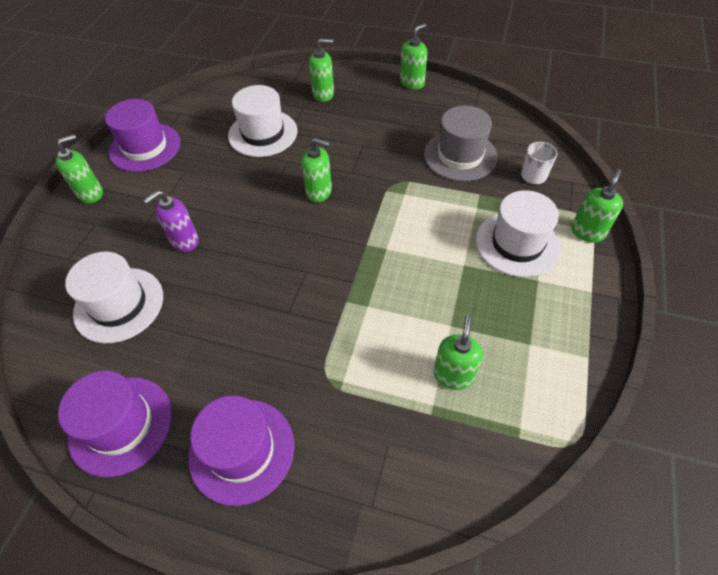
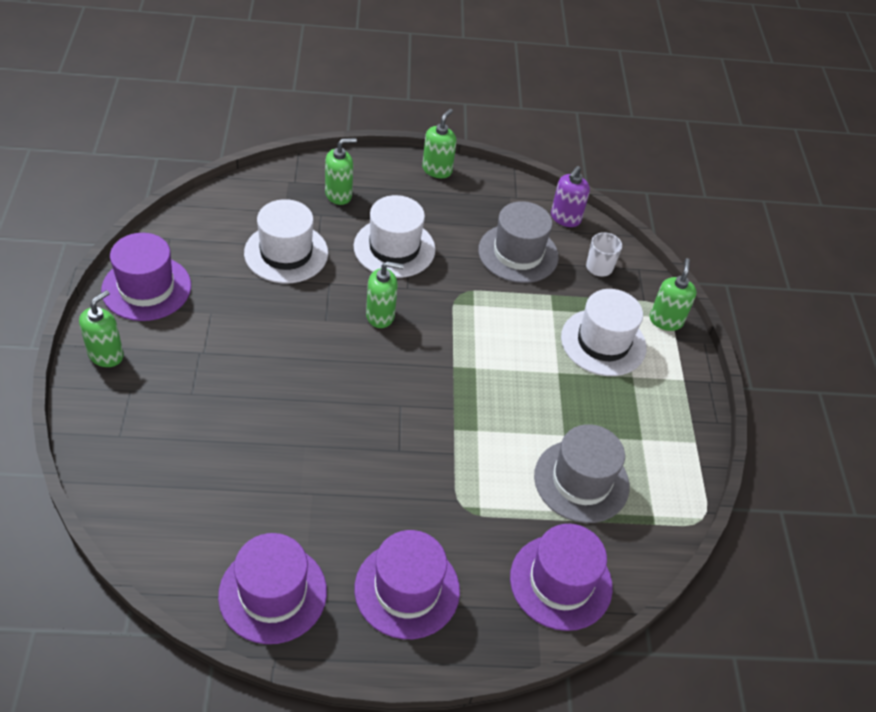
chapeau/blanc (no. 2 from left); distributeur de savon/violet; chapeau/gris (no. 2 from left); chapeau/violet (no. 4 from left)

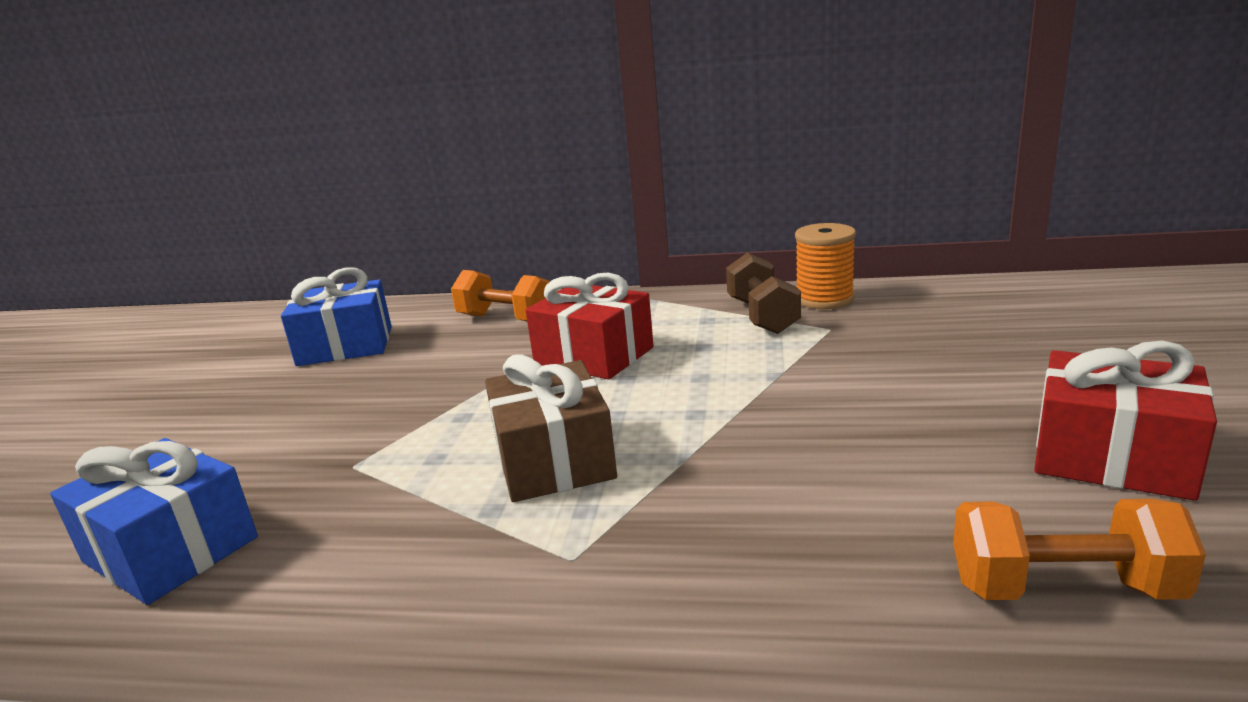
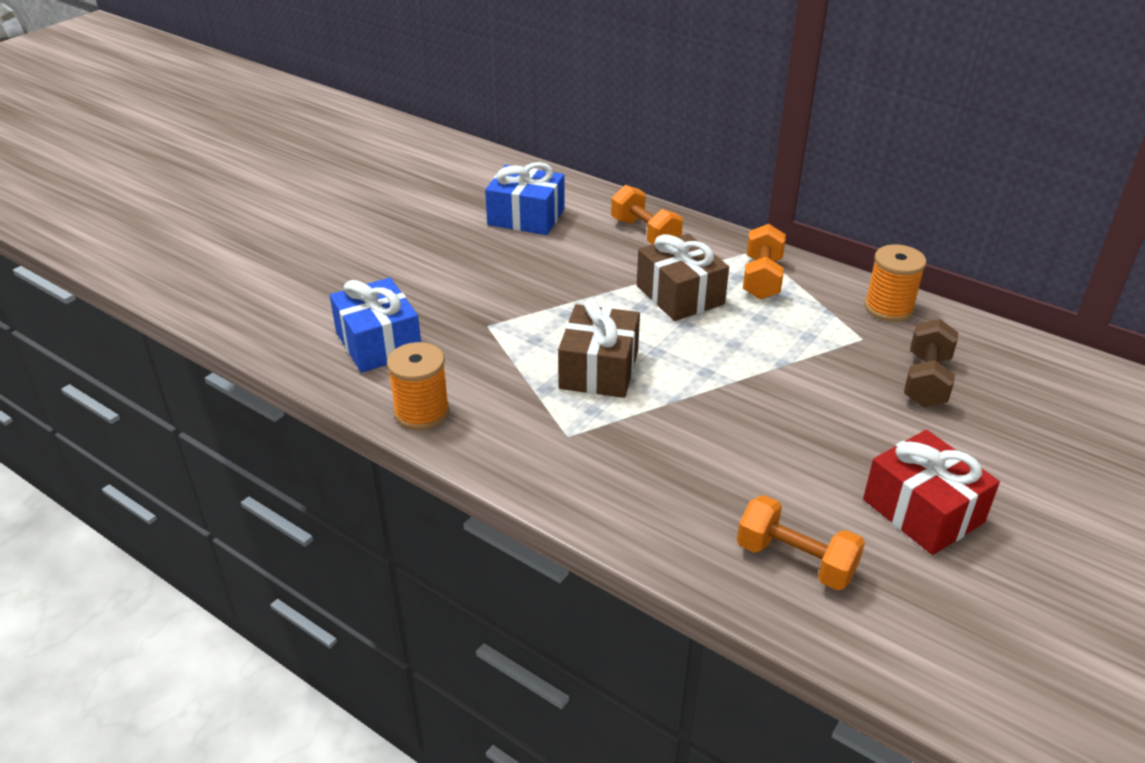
cadeau/marron (no. 2 from left); haltère/marron; bobine/orange (no. 1 from left); haltère/orange (no. 2 from left)

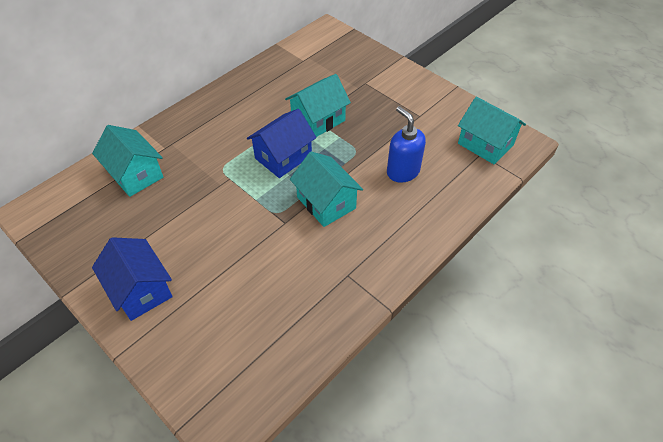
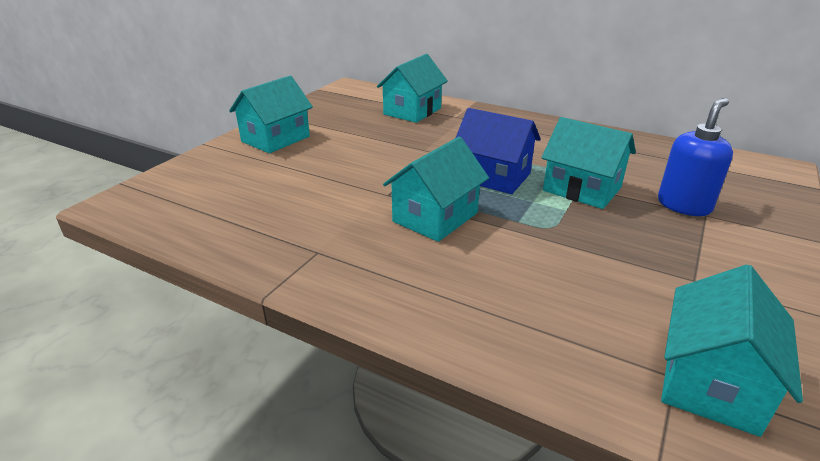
maison/turquoise (no. 1 from left); distributeur de savon/bleu

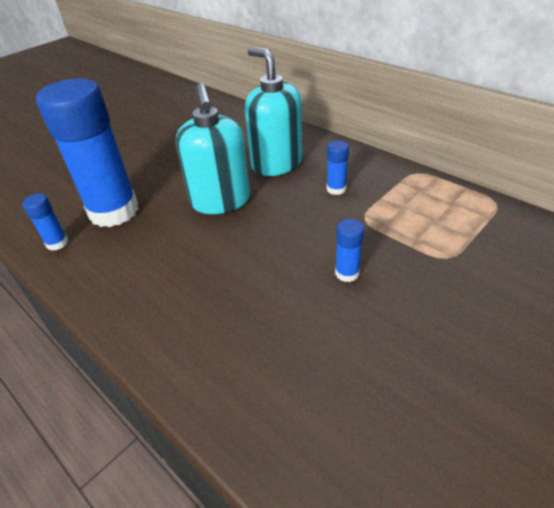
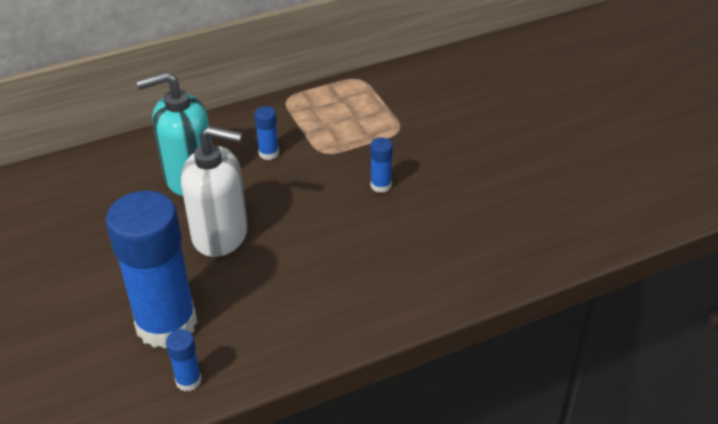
distributeur de savon/blanc

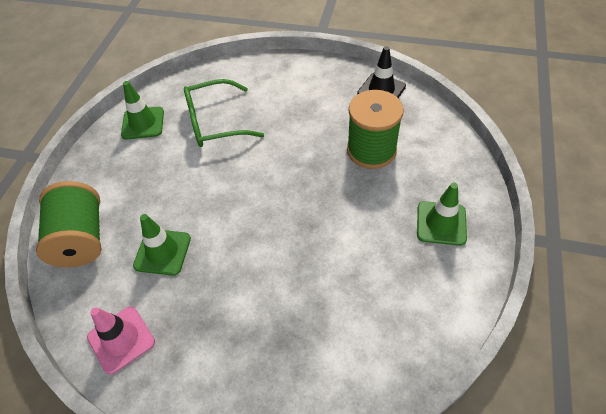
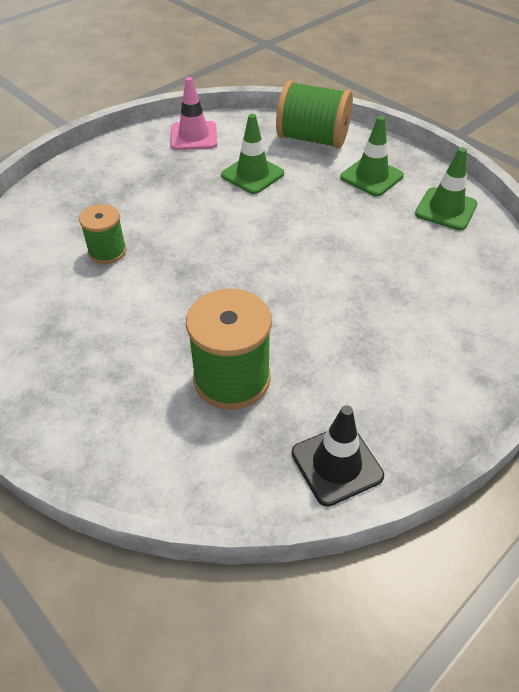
lunettes/vert; cône de chantier/vert (no. 2 from left); bobine/vert (no. 1 from left)

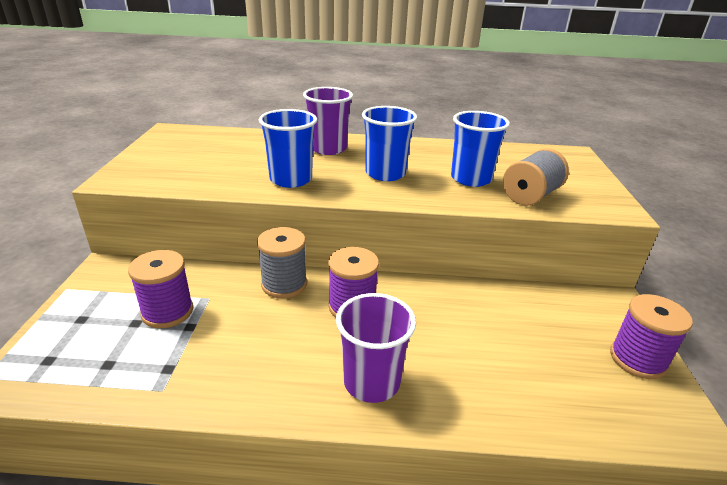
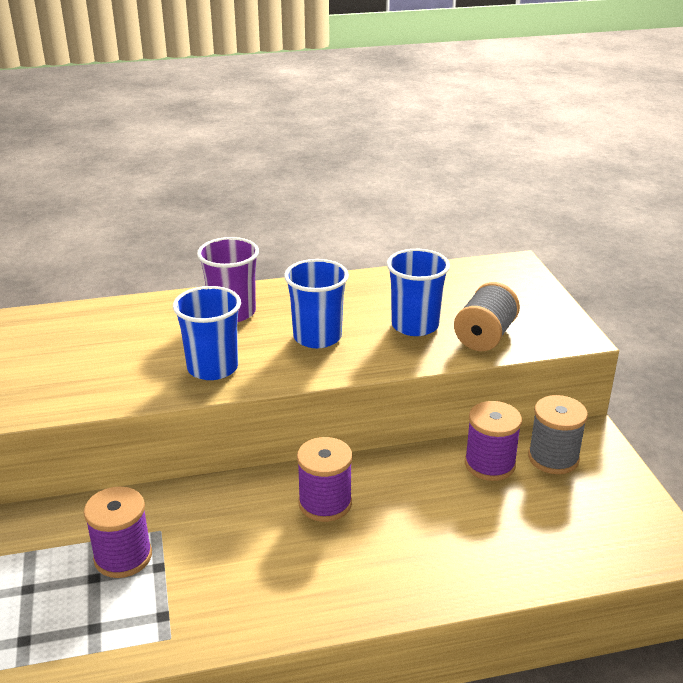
bobine/gris (no. 2 from left); gobelet/violet (no. 2 from left in the first image); bobine/violet (no. 3 from left)

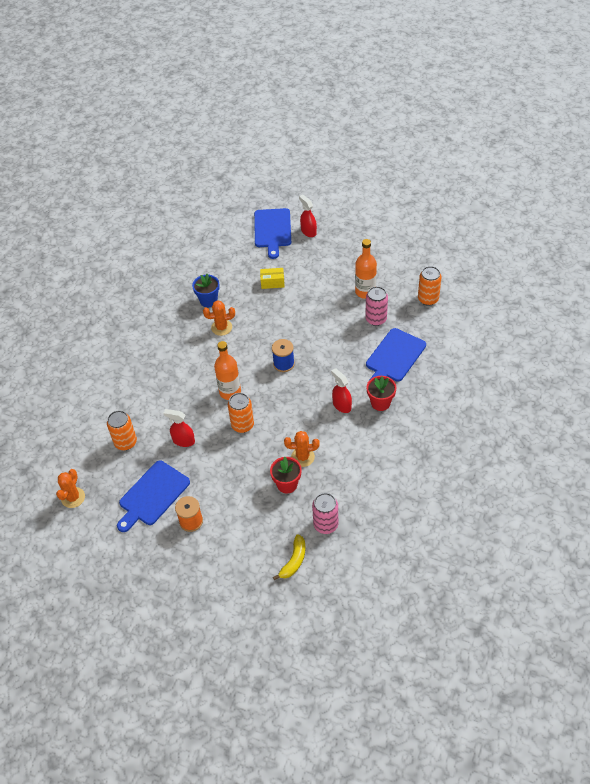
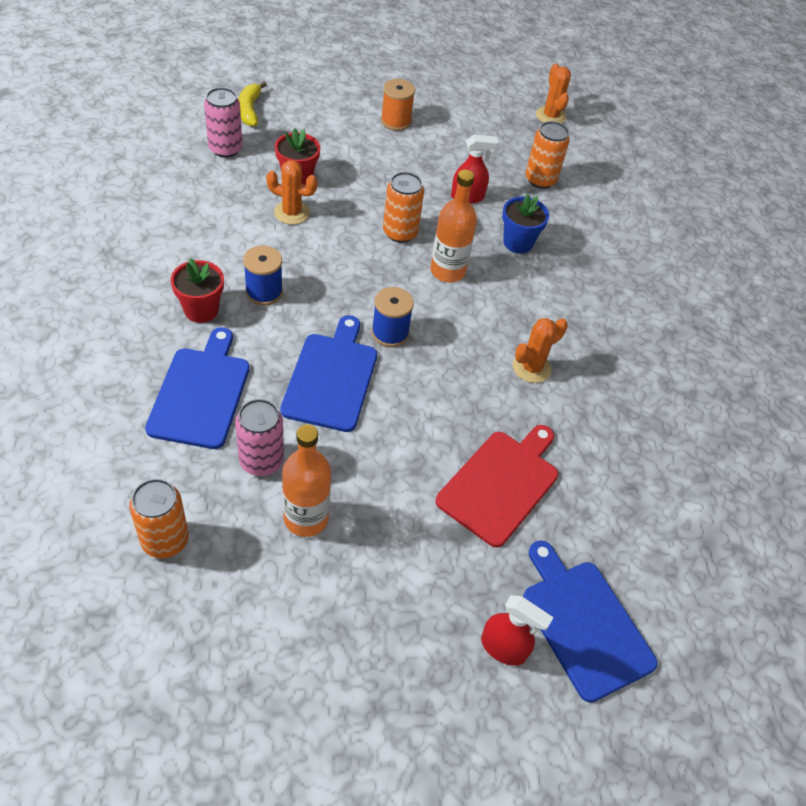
planche à découper/bleu (no. 2 from left); pot de fleurs/bleu; planche à découper/rouge; cactus/orange (no. 1 from left); bobine/bleu (no. 1 from left)

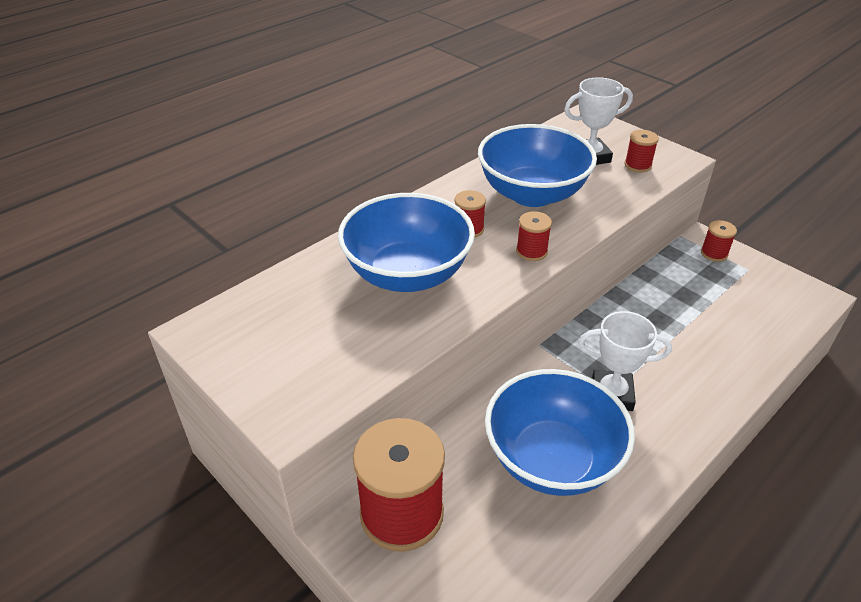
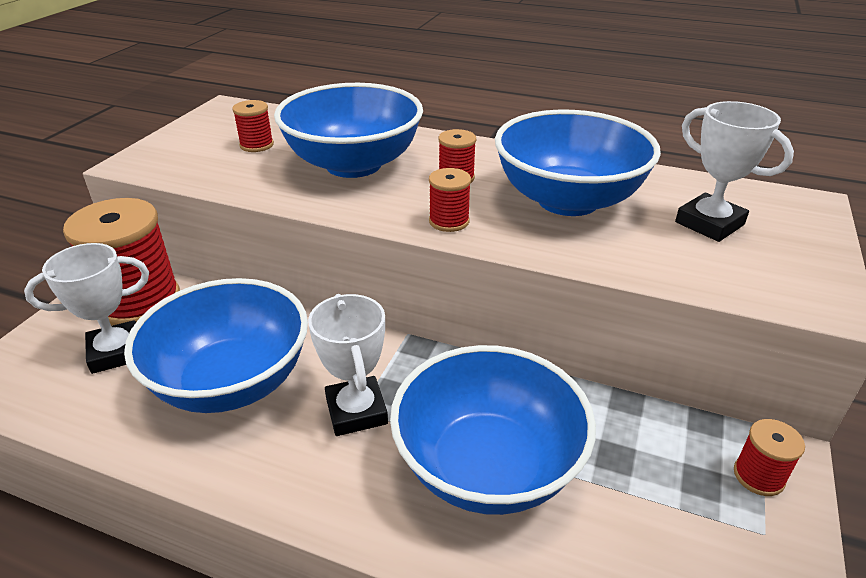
bobine/rouge (no. 2 from left); trophée/blanc (no. 1 from left); bol/bleu (no. 3 from left)

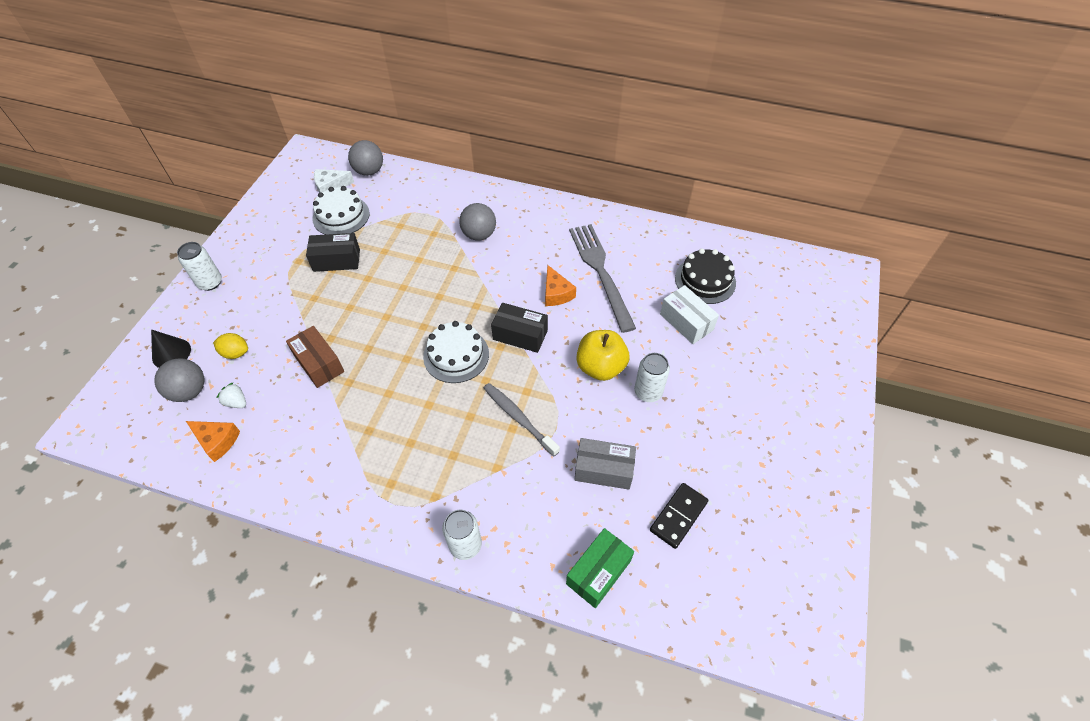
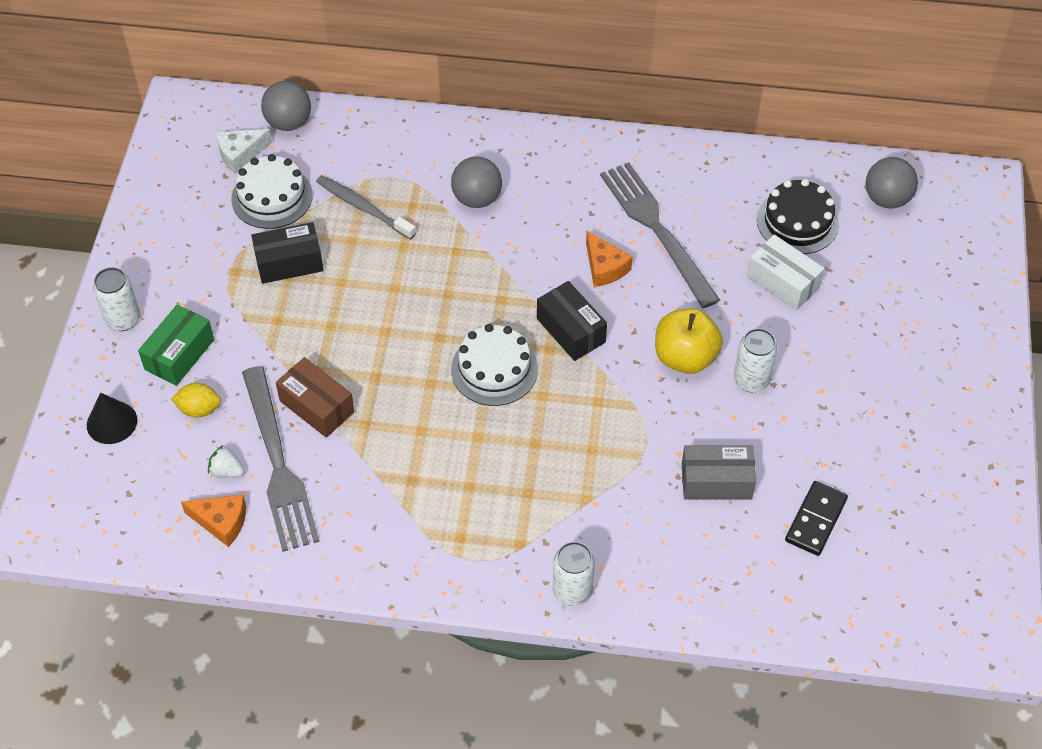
balle/gris (no. 3 from left); brosse à dents/gris; boîte/noir (no. 2 from left); boîte/vert; fourchette/gris (no. 1 from left)

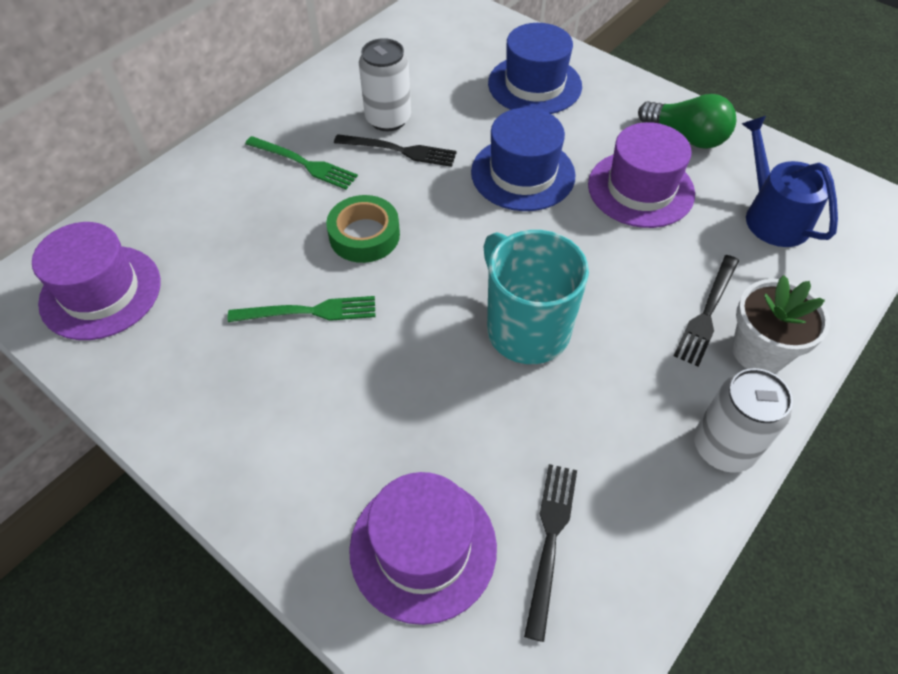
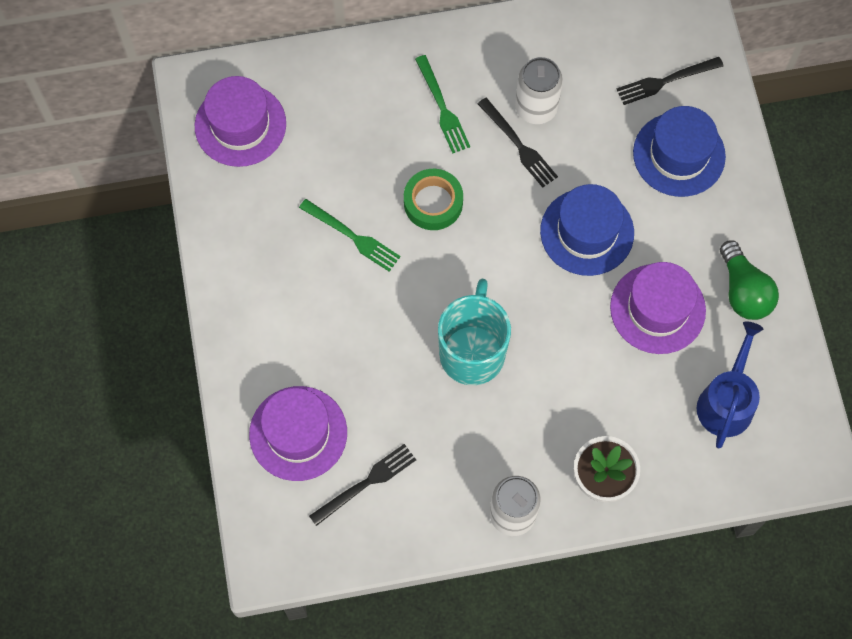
fourchette/noir (no. 3 from left)

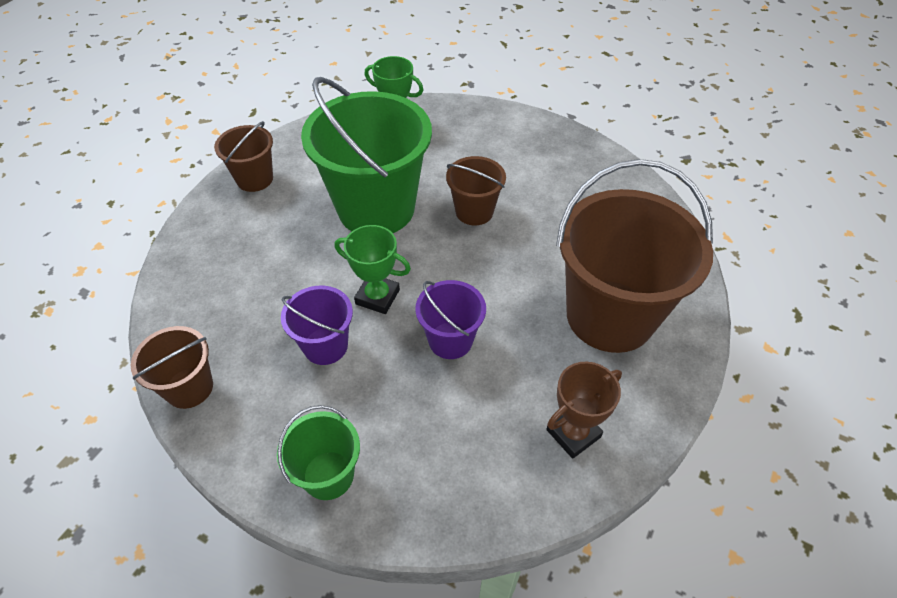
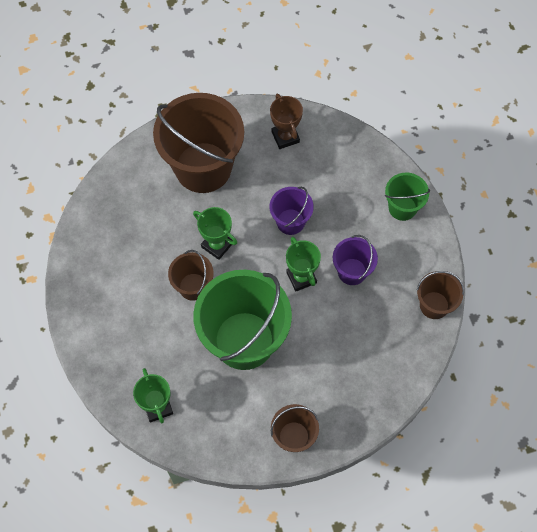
trophée/marron; trophée/vert (no. 2 from left)

